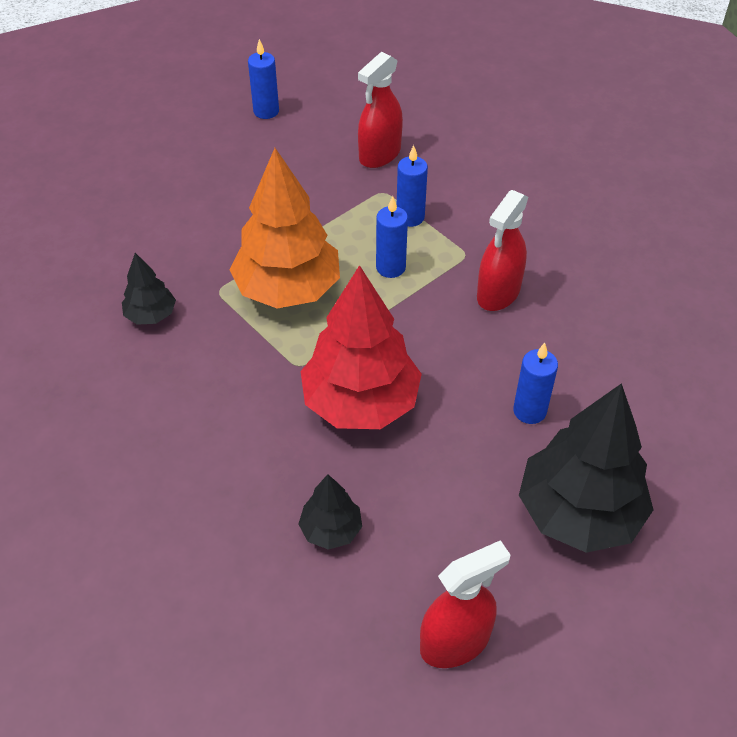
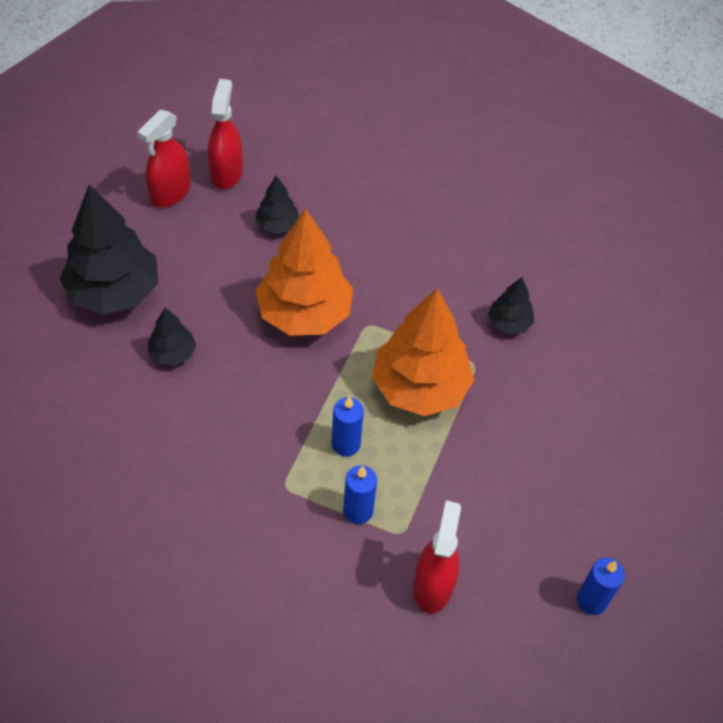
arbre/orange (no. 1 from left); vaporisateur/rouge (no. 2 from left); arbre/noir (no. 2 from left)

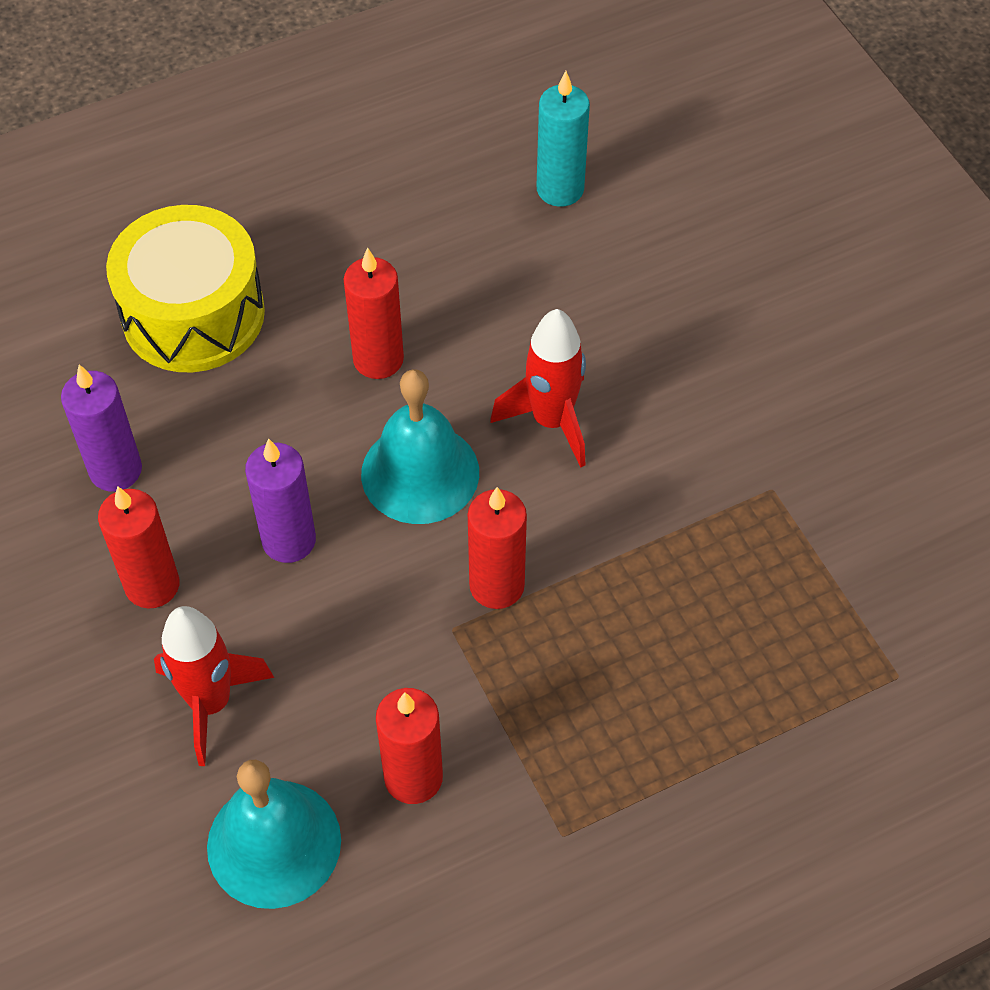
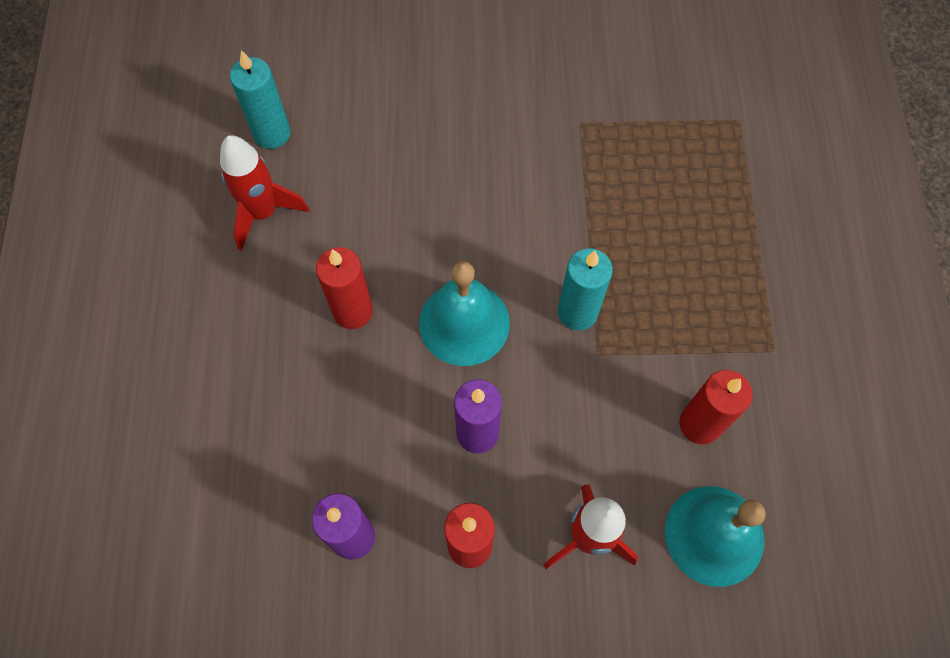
tambour/jaune; bougie/turquoise (no. 2 from left); fusée/rouge (no. 1 from left)

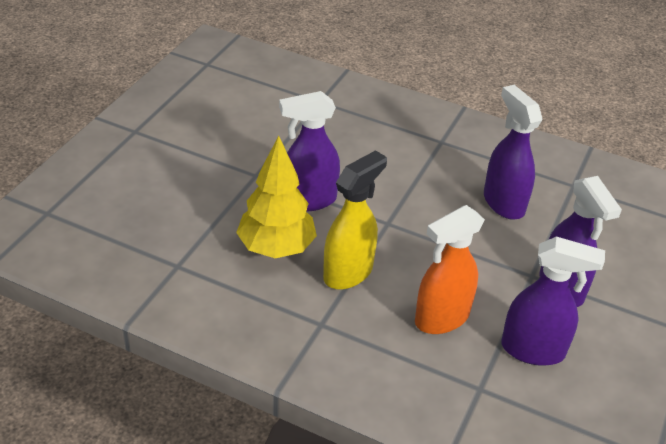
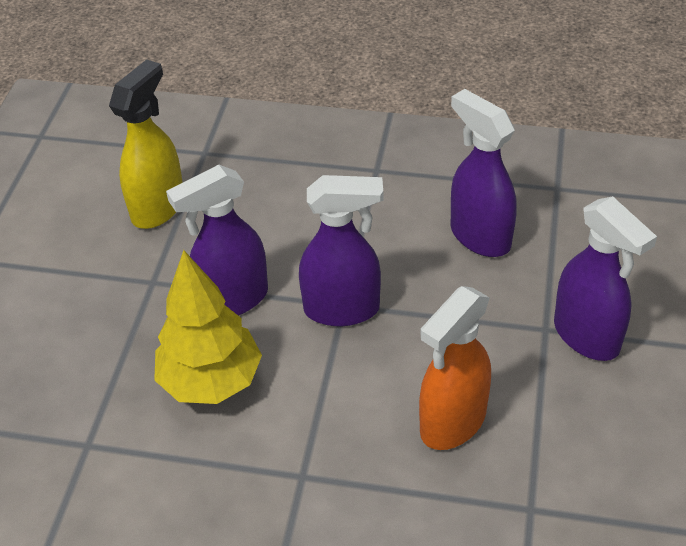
vaporisateur/jaune; vaporisateur/violet (no. 2 from left)

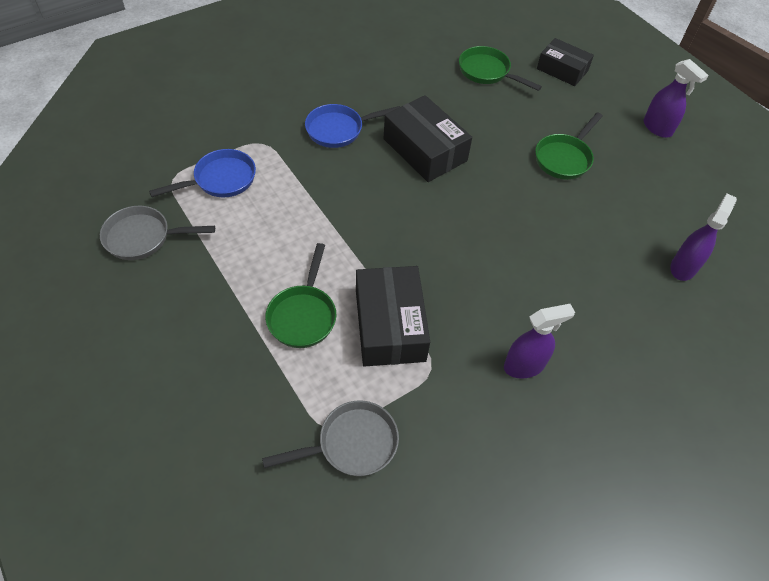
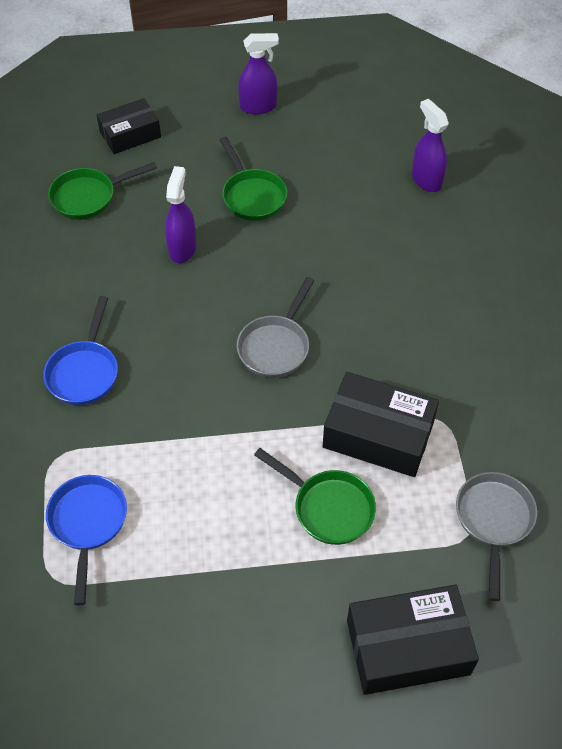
poêle/gris (no. 1 from left); boîte/noir (no. 3 from left); vaporisateur/violet (no. 1 from left)

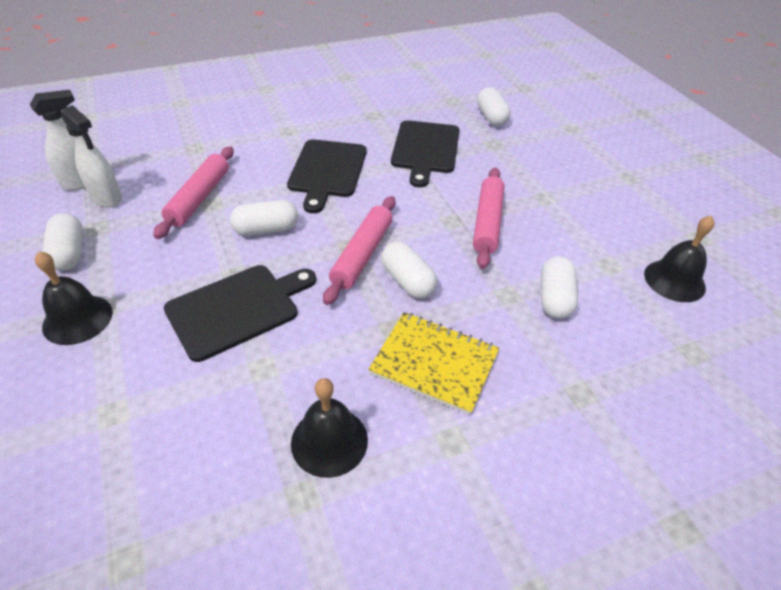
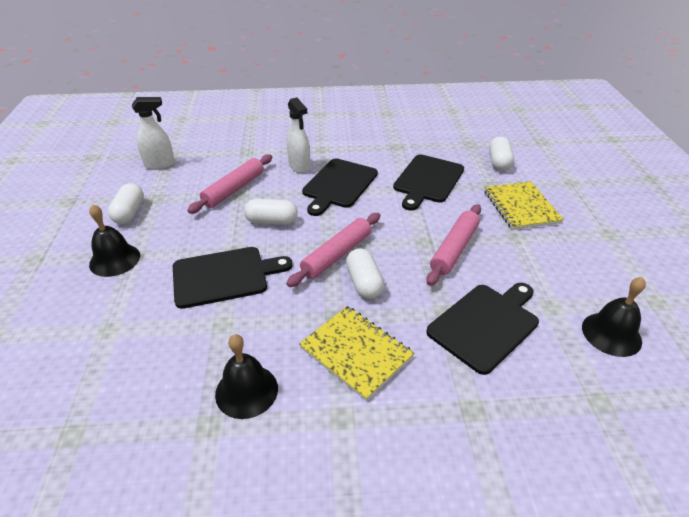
vaporisateur/blanc (no. 2 from left); planche à découper/noir (no. 4 from left); carnet/jaune (no. 2 from left)

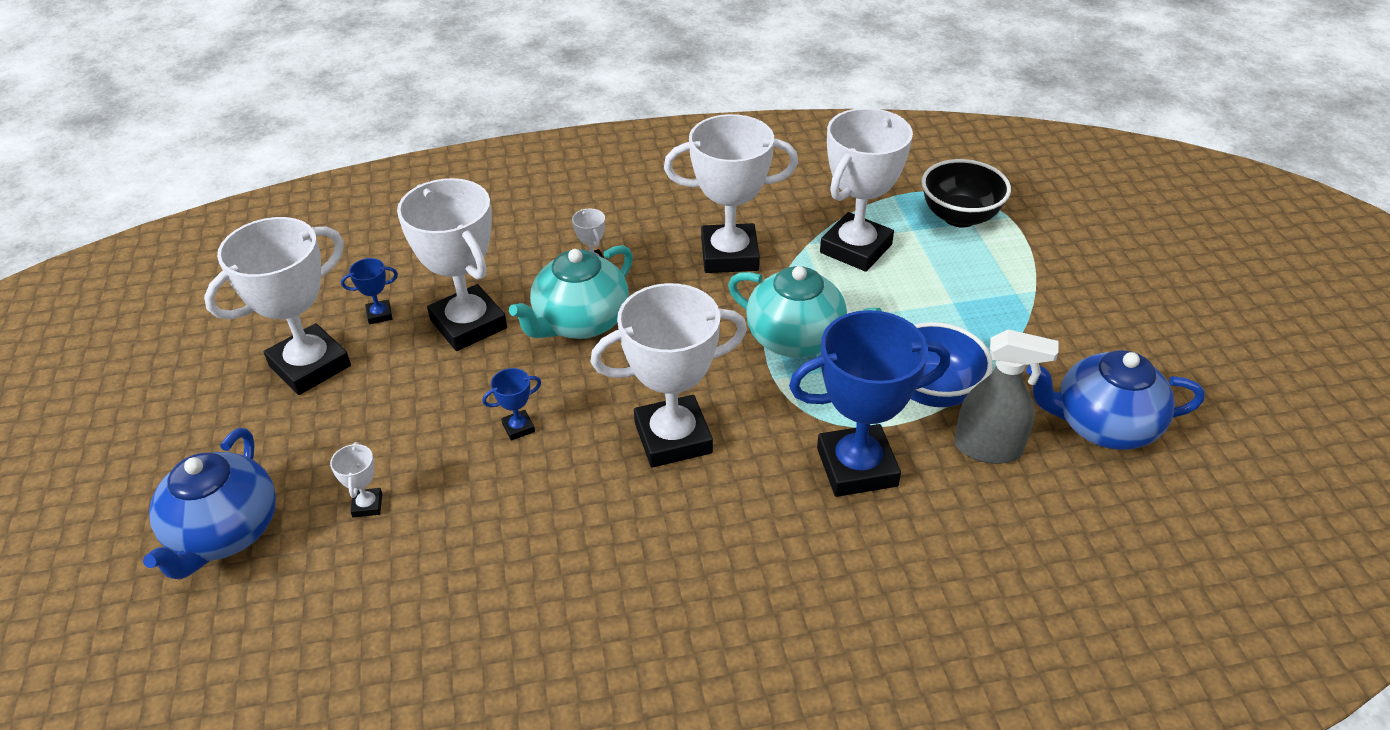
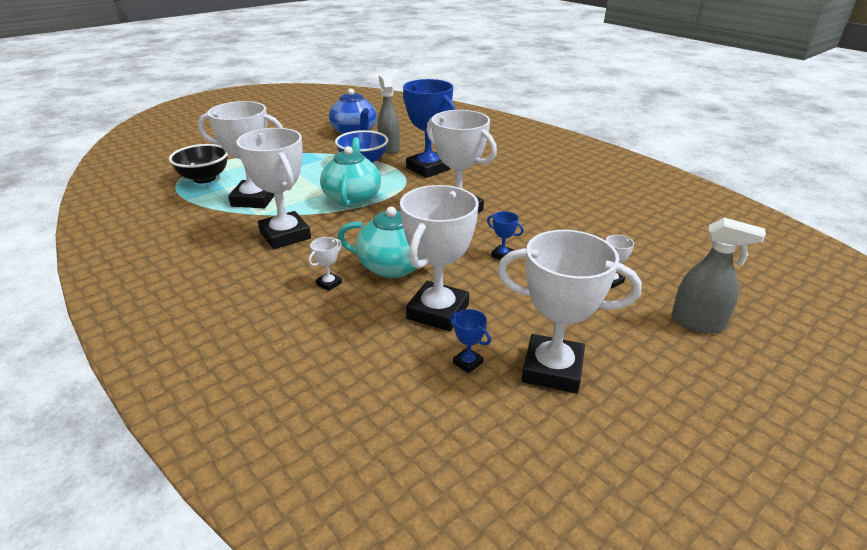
vaporisateur/gris (no. 2 from left)

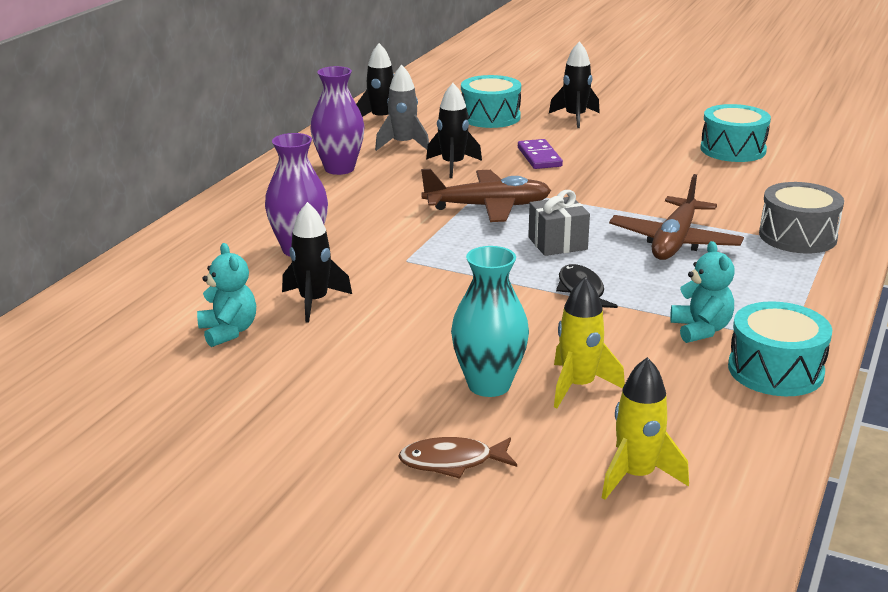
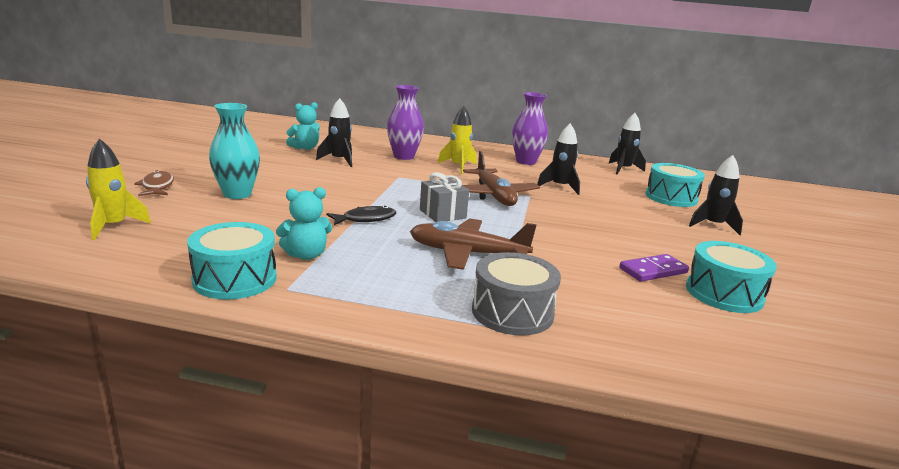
fusée/gris; domino/violet; fusée/jaune (no. 2 from left)

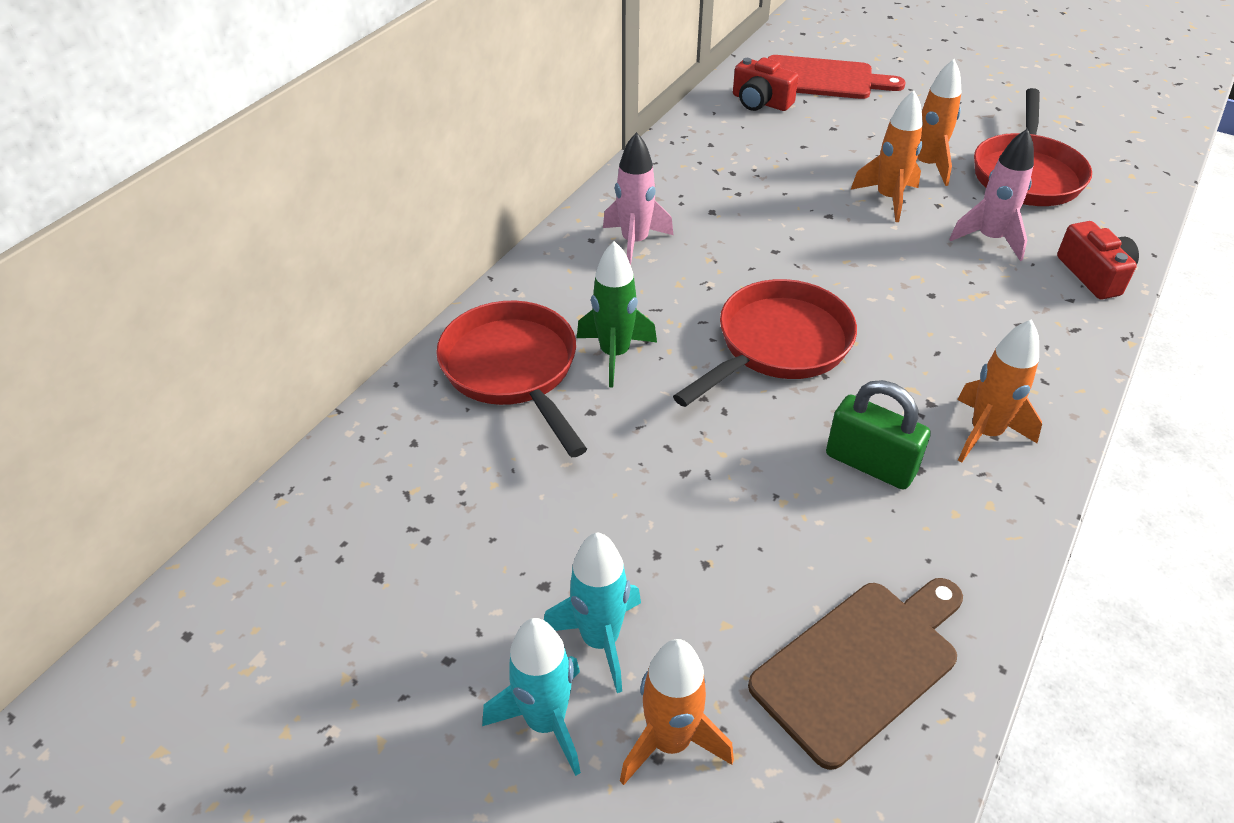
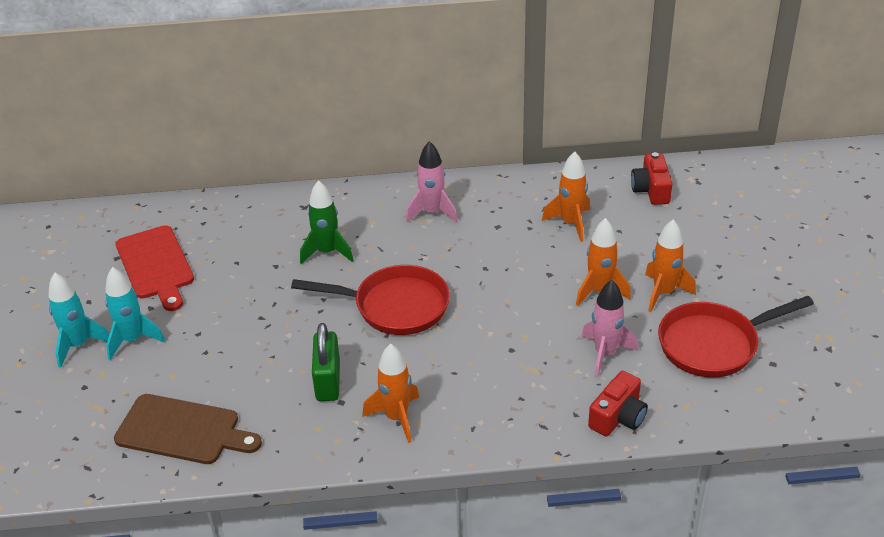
poêle/rouge (no. 1 from left in the first image); fusée/orange (no. 2 from left); planche à découper/rouge

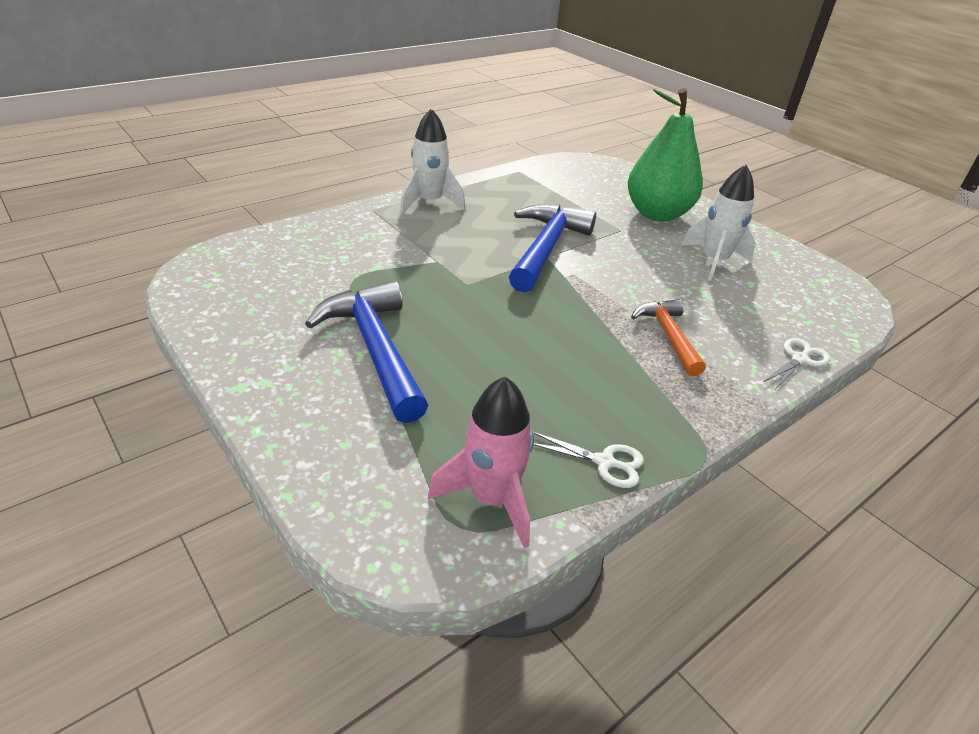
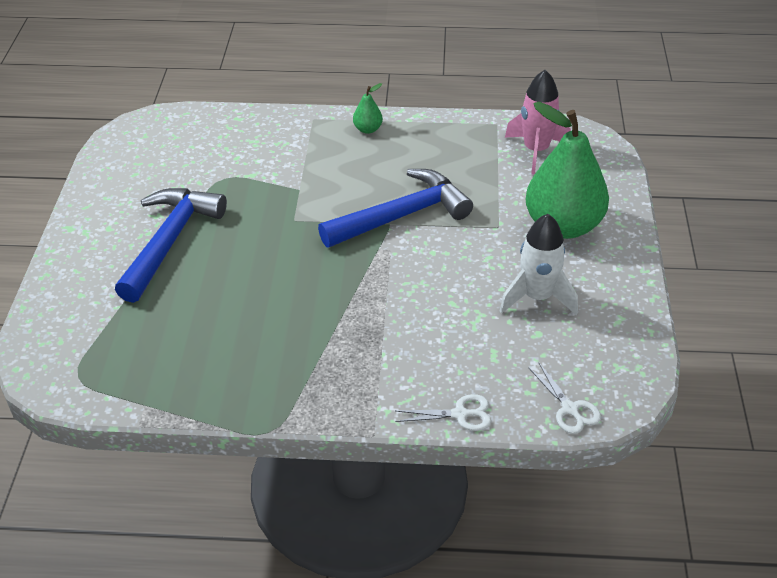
poire/vert (no. 1 from left); fusée/rose; ciseaux/blanc (no. 2 from left); marteau/orange

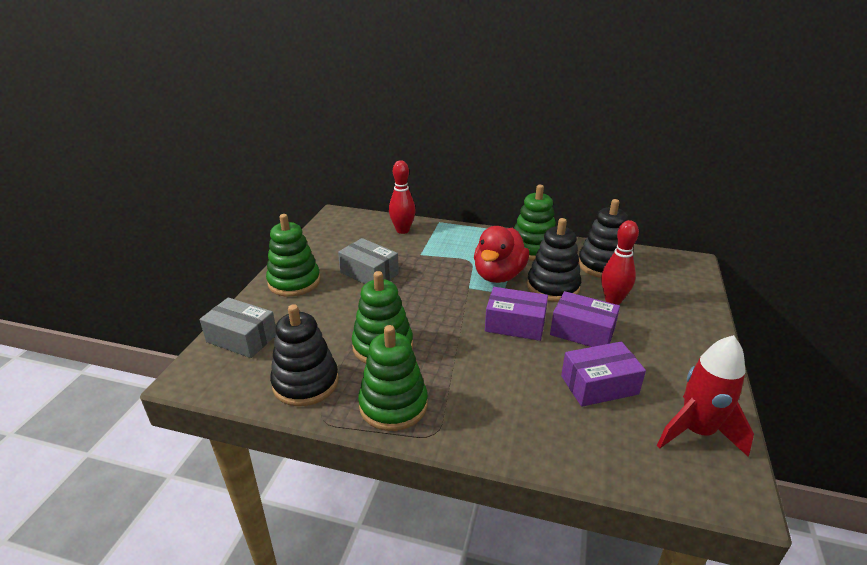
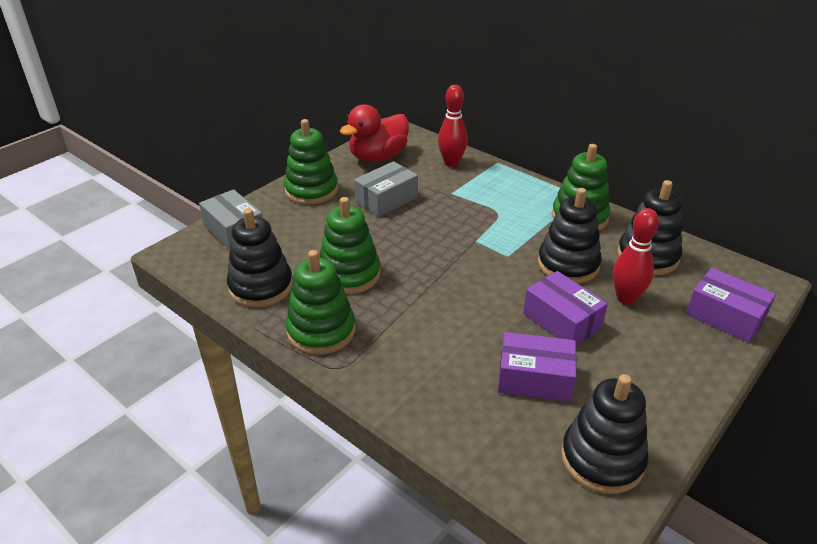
boîte/gris (no. 2 from left); canard/rouge; boîte/violet (no. 3 from left); jouet à empiler/noir (no. 3 from left)

